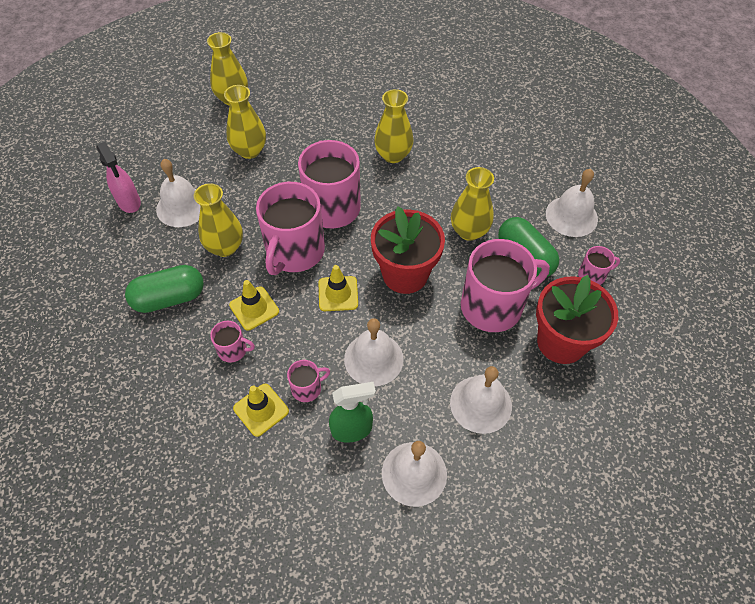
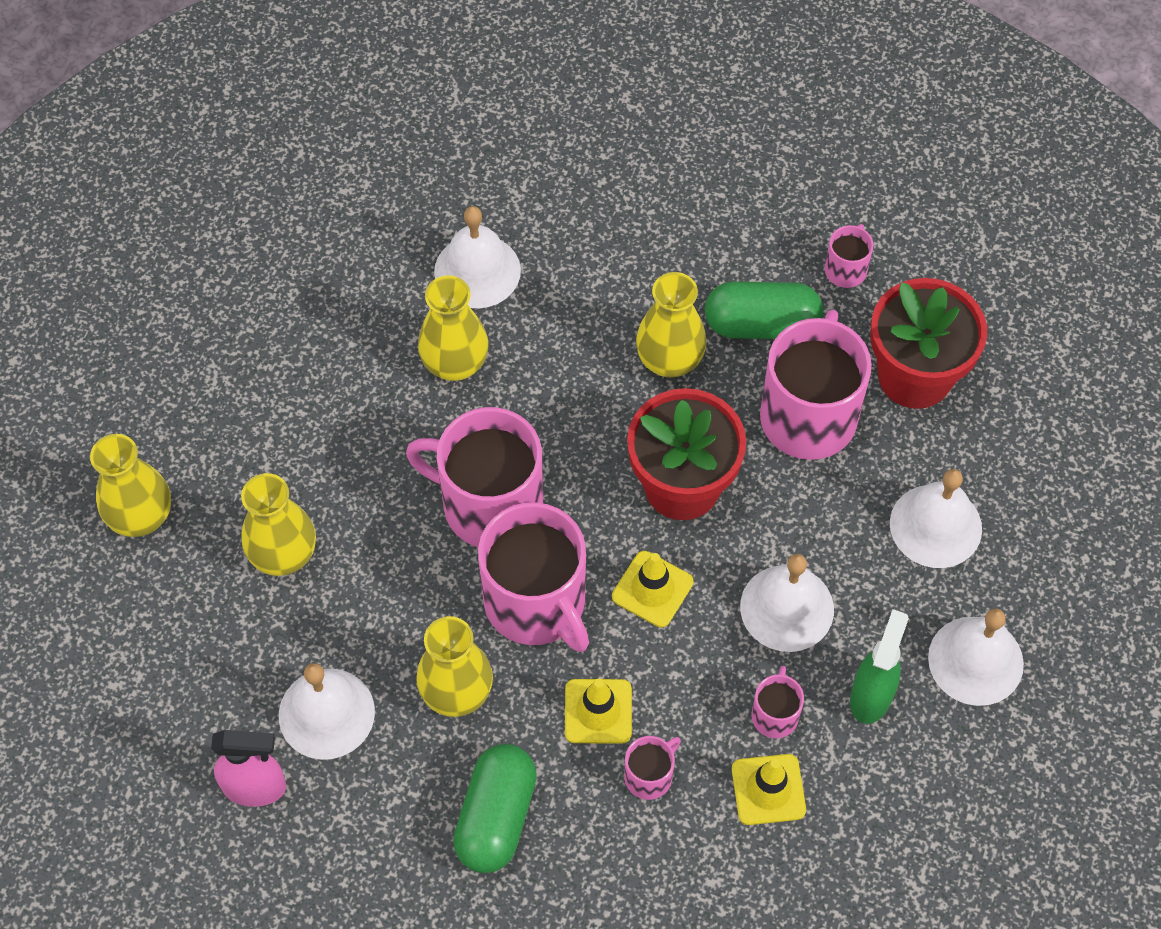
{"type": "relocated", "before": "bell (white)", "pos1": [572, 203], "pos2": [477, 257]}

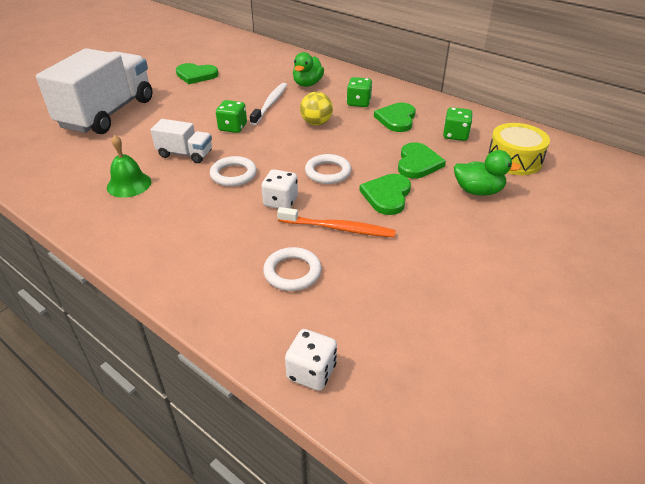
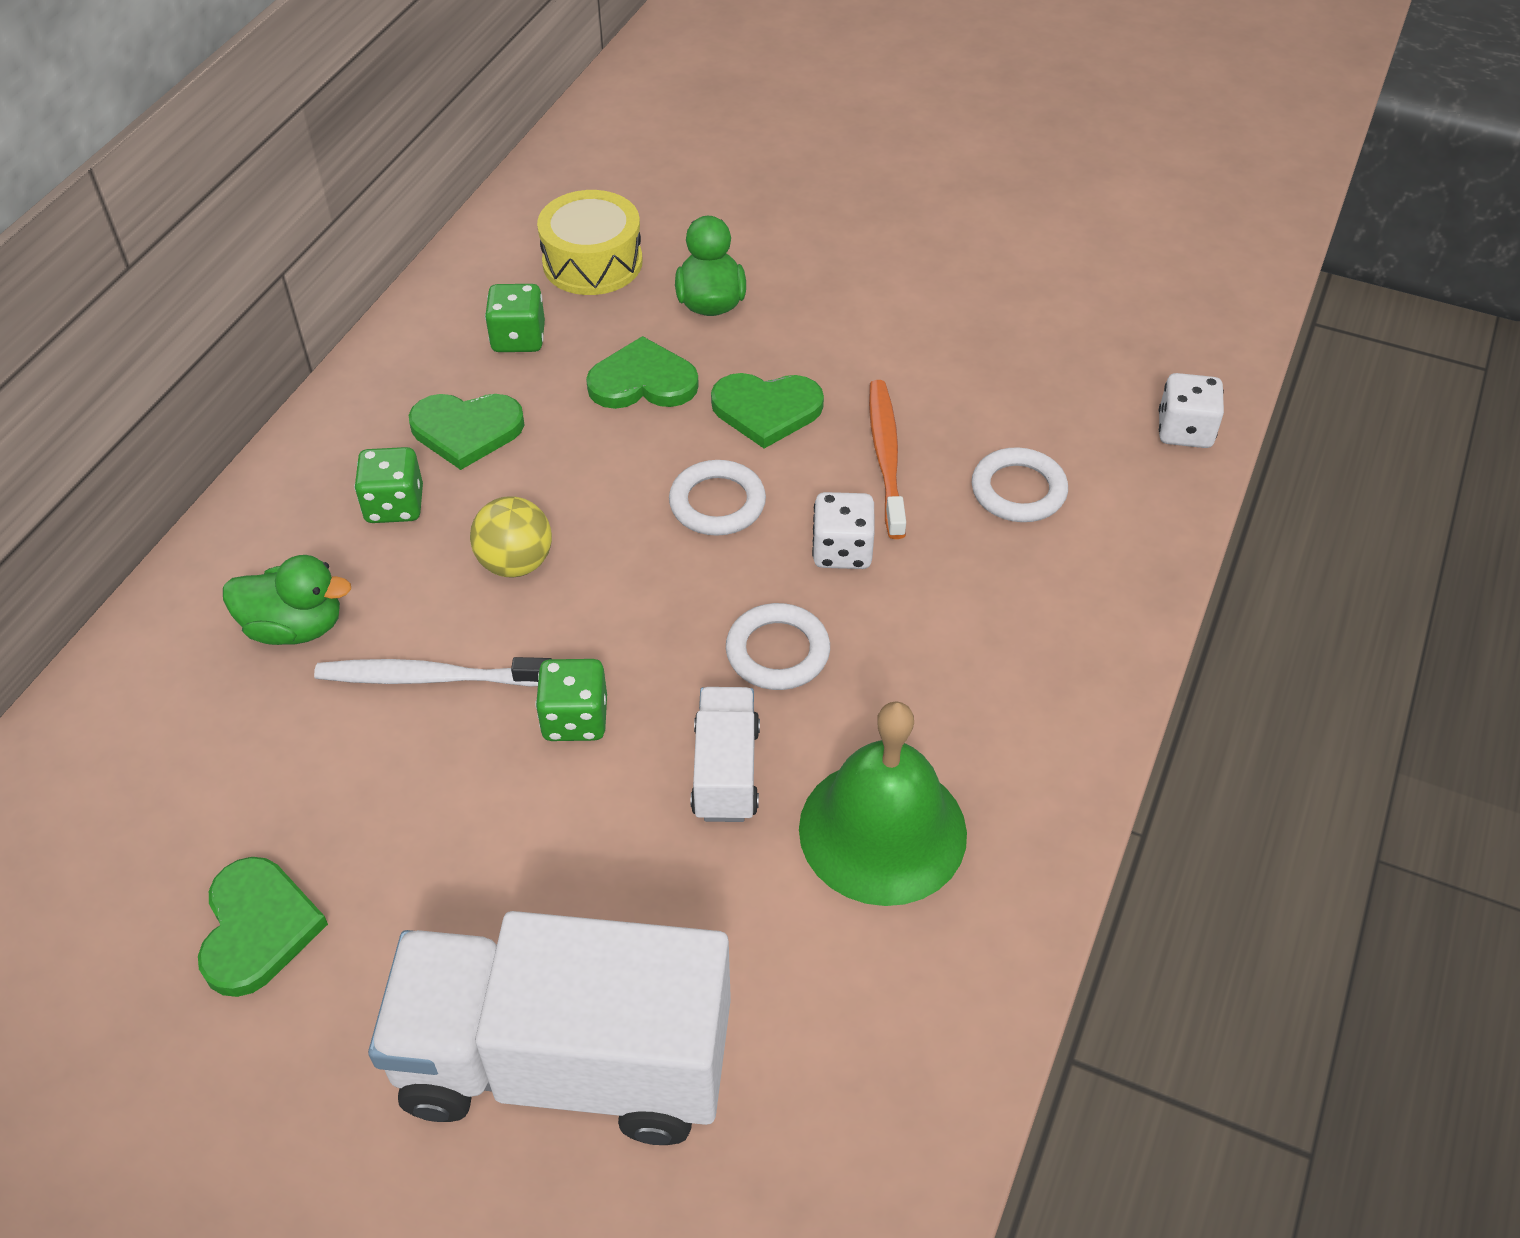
{"type": "size", "before": "bell (green)", "pos1": [129, 166], "pos2": [883, 803], "scale": 1.63}

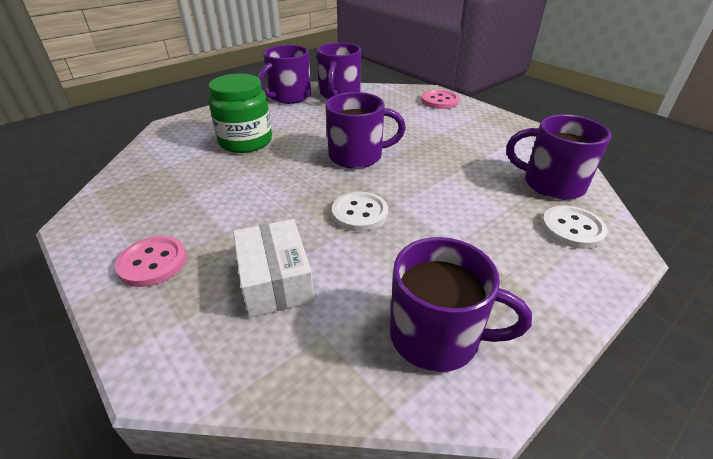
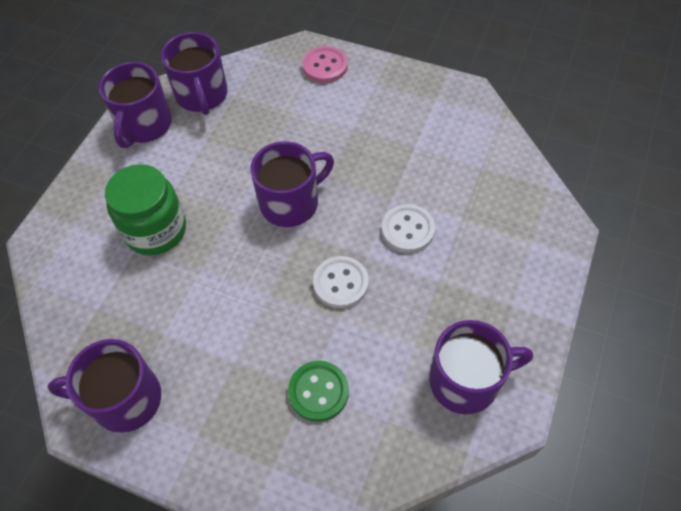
{"type": "missing", "before": "button (pink)", "pos1": [151, 261]}
{"type": "exchanged", "before": "box (white)", "after": "button (green)", "pos1": [273, 268], "pos2": [318, 391]}
{"type": "relocated", "before": "mug (purple)", "pos1": [559, 157], "pos2": [104, 386]}
{"type": "relocated", "before": "button (white)", "pos1": [574, 227], "pos2": [408, 228]}

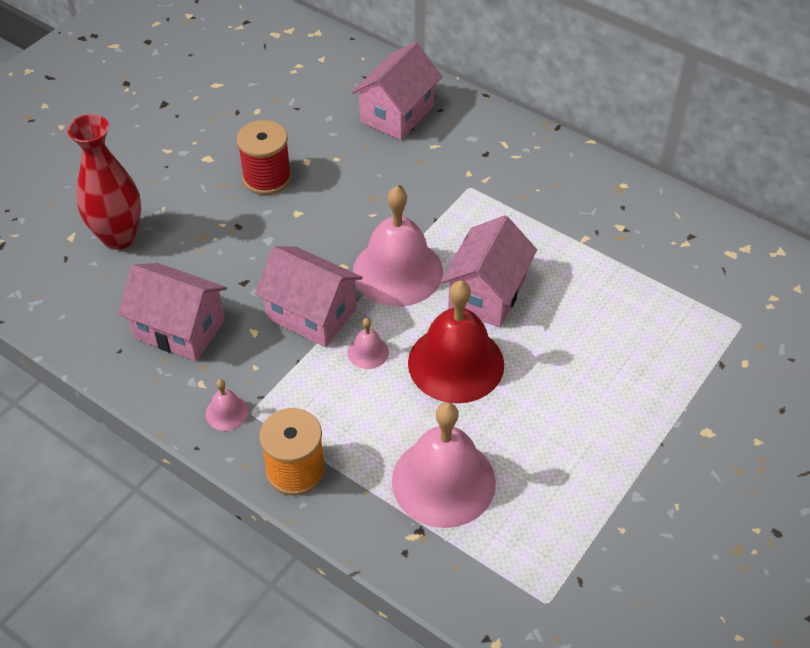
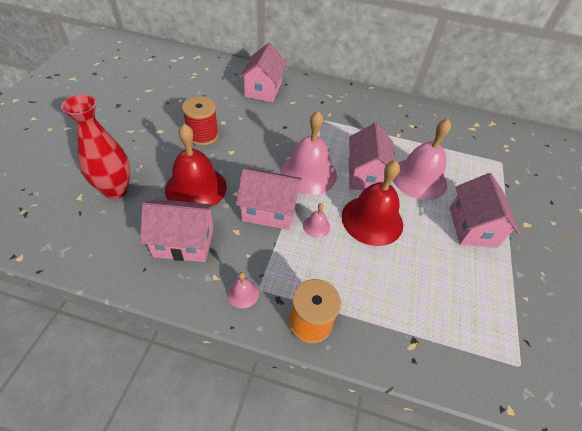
{"type": "relocated", "before": "bell (pink)", "pos1": [444, 465], "pos2": [422, 159]}
{"type": "appeared", "after": "bell (red)", "pos2": [196, 164]}
{"type": "appeared", "after": "house (pink)", "pos2": [485, 210]}

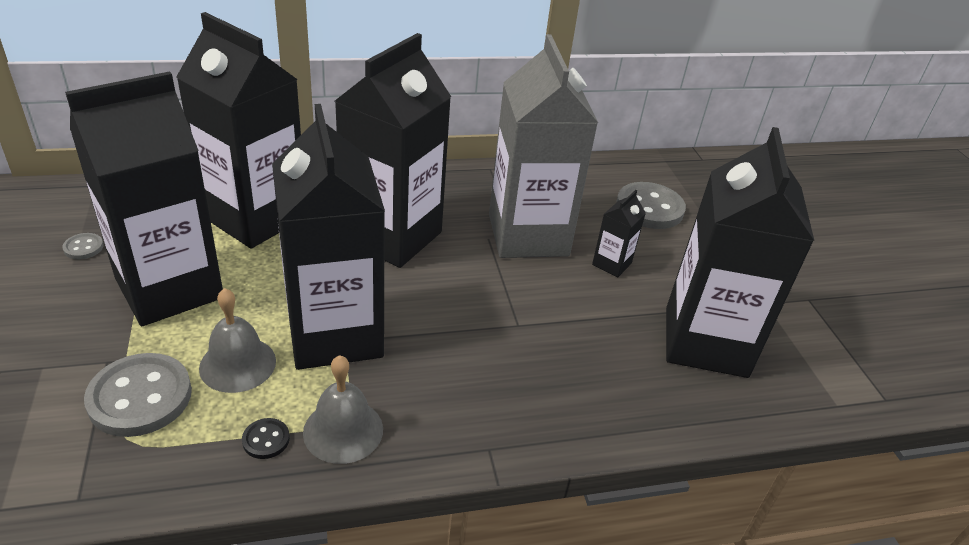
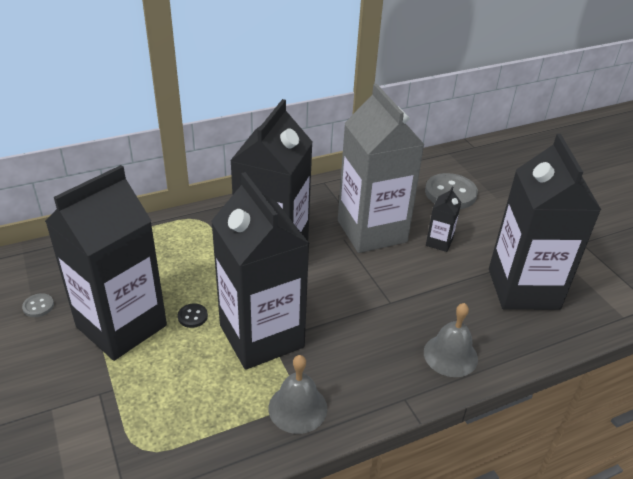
{"type": "missing", "before": "button (grey)", "pos1": [138, 395]}
{"type": "missing", "before": "carton (black)", "pos1": [238, 130]}
{"type": "relocated", "before": "bell (grey)", "pos1": [237, 340], "pos2": [451, 340]}
{"type": "relocated", "before": "button (black)", "pos1": [266, 438], "pos2": [193, 315]}

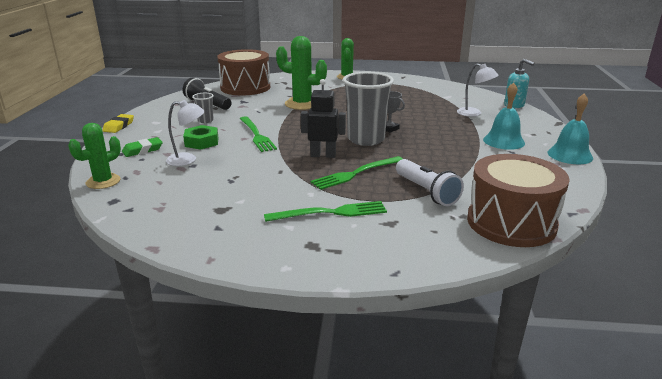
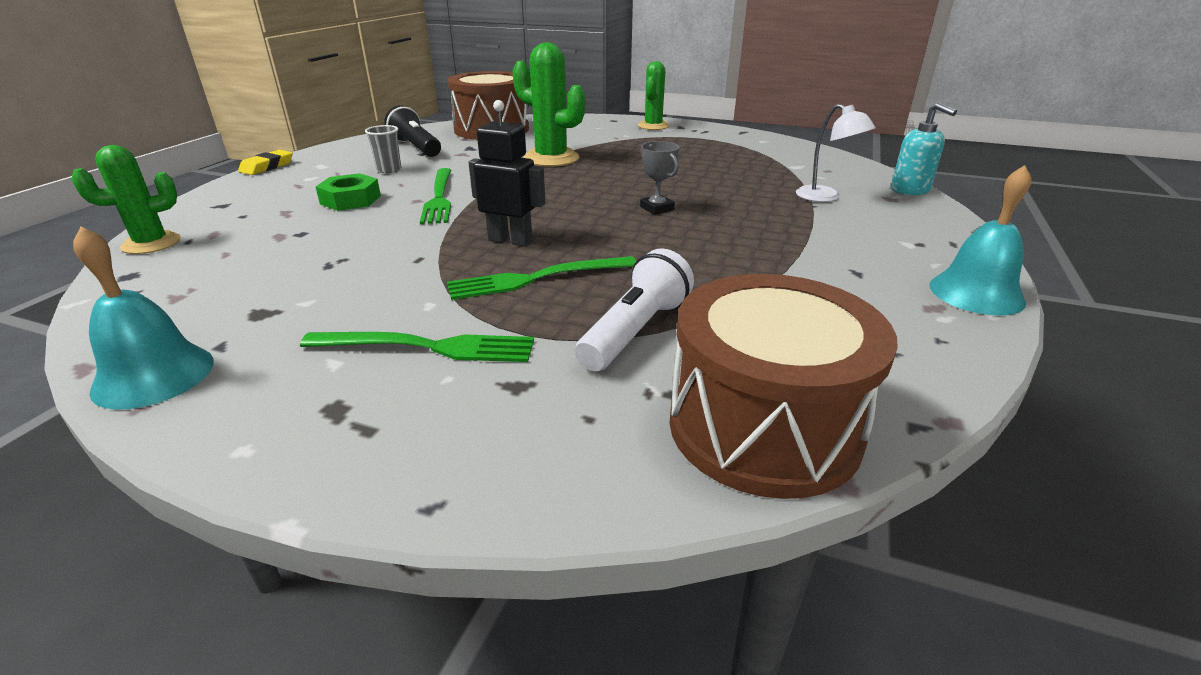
{"type": "missing", "before": "eraser (green)", "pos1": [142, 147]}
{"type": "missing", "before": "lamp (white)", "pos1": [185, 133]}
{"type": "missing", "before": "cup (grey)", "pos1": [368, 109]}
{"type": "spun", "before": "flashlight (white)", "pos1": [430, 182], "pos2": [634, 309], "turn": -135}
{"type": "relocated", "before": "bell (turquoise)", "pos1": [504, 116], "pos2": [143, 318]}

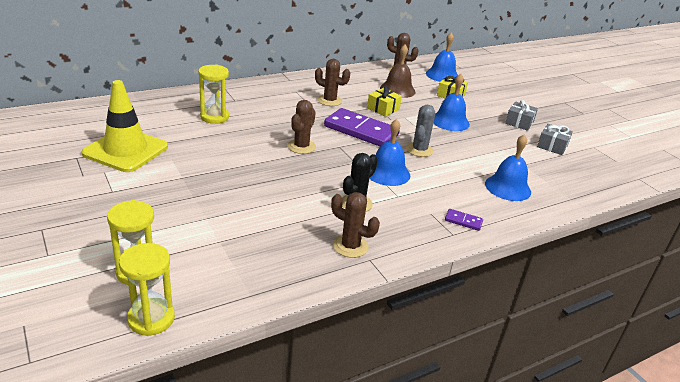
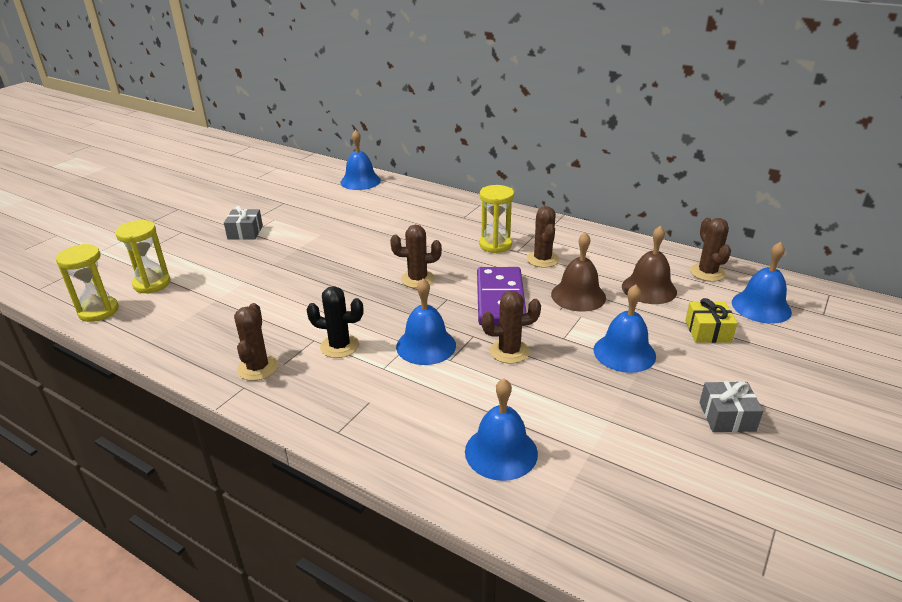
{"type": "missing", "before": "traffic cone (yellow)", "pos1": [125, 126]}
{"type": "relocated", "before": "hourglass (yellow)", "pos1": [213, 94], "pos2": [496, 219]}
{"type": "exchanged", "before": "gift (yellow)", "after": "bell (brown)", "pos1": [384, 101], "pos2": [578, 272]}
{"type": "colour", "before": "cactus (grey)", "after": "cactus (brown)", "pos1": [420, 131], "pos2": [511, 327]}
{"type": "missing", "before": "domino (purple)", "pos1": [464, 220]}
{"type": "relocated", "before": "gift (grey)", "pos1": [555, 139], "pos2": [243, 222]}
{"type": "appeared", "after": "bell (blue)", "pos2": [360, 160]}

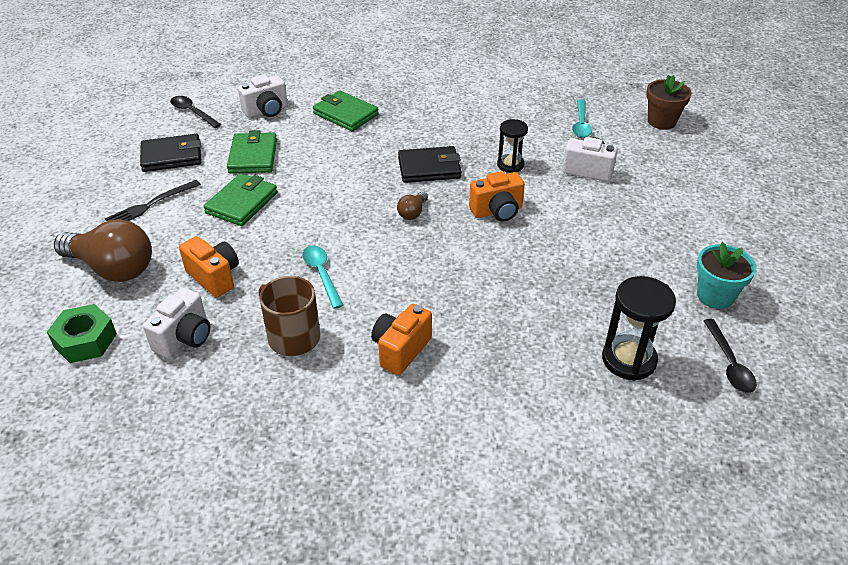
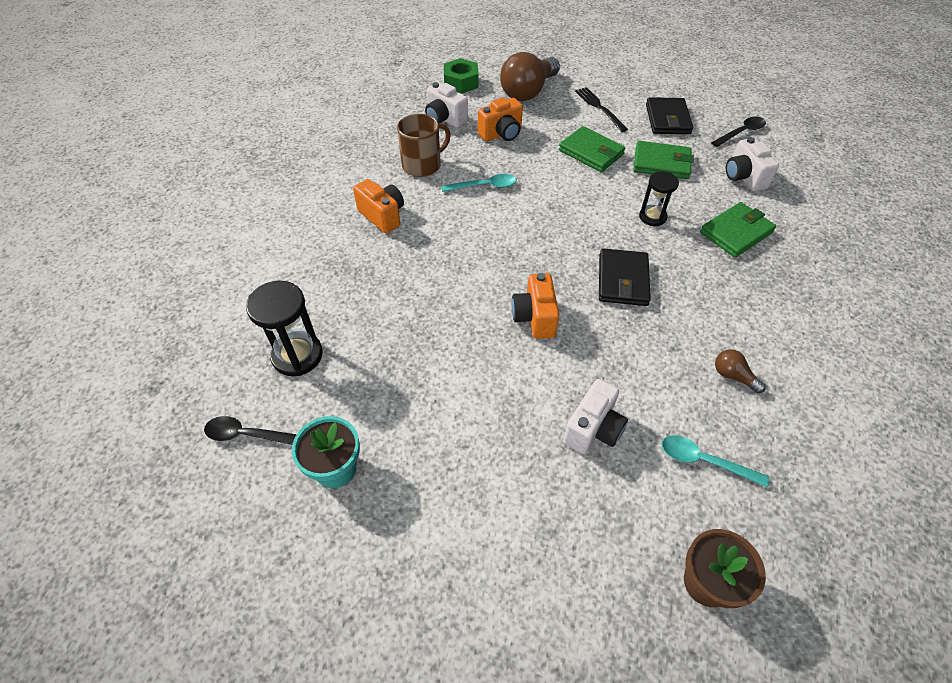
{"type": "relocated", "before": "light bulb (brown)", "pos1": [412, 206], "pos2": [740, 371]}
{"type": "relocated", "before": "hourglass (black)", "pos1": [512, 146], "pos2": [659, 198]}

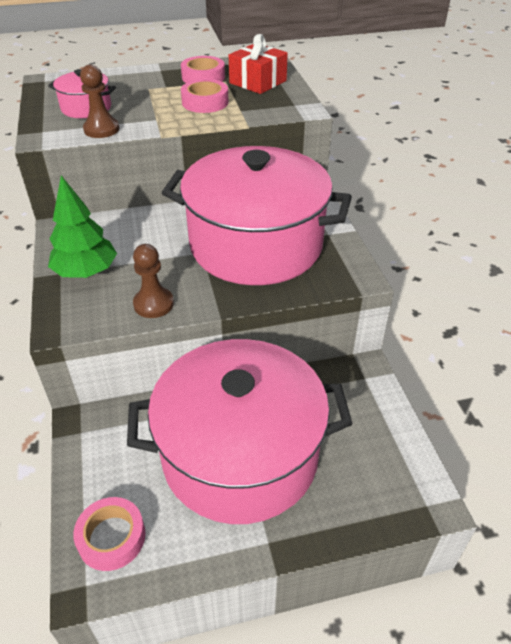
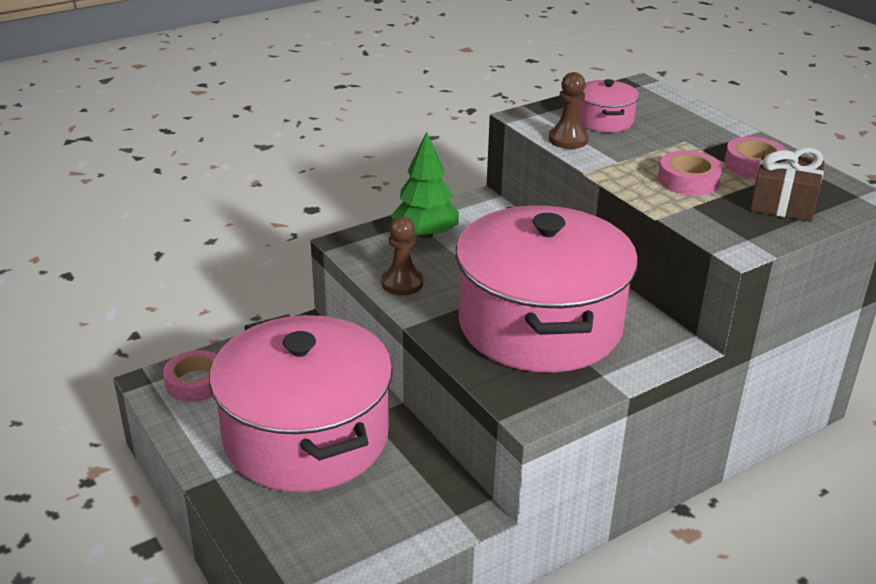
{"type": "colour", "before": "gift (red)", "after": "gift (brown)", "pos1": [258, 64], "pos2": [787, 184]}

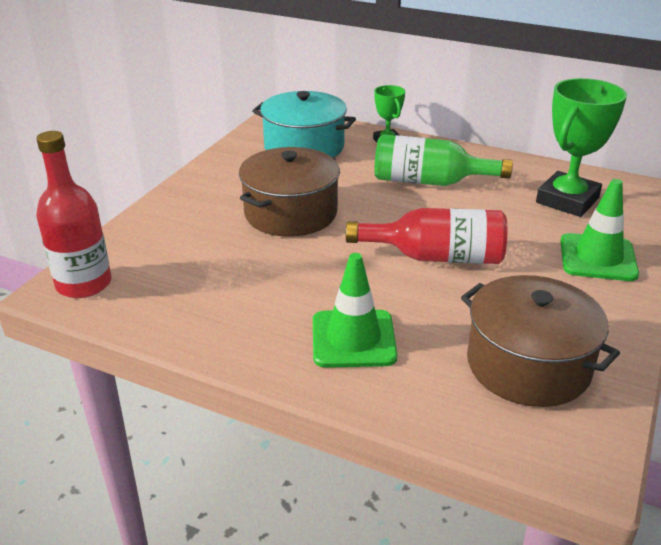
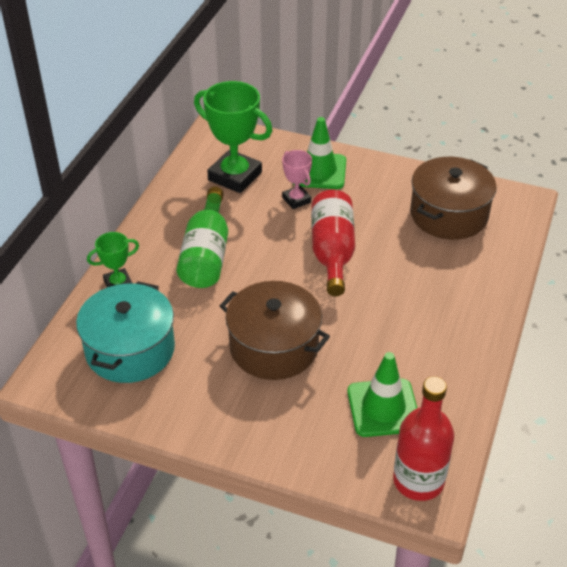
{"type": "relocated", "before": "traffic cone (green)", "pos1": [355, 310], "pos2": [382, 394]}
{"type": "appeared", "after": "trophy (pink)", "pos2": [297, 179]}

